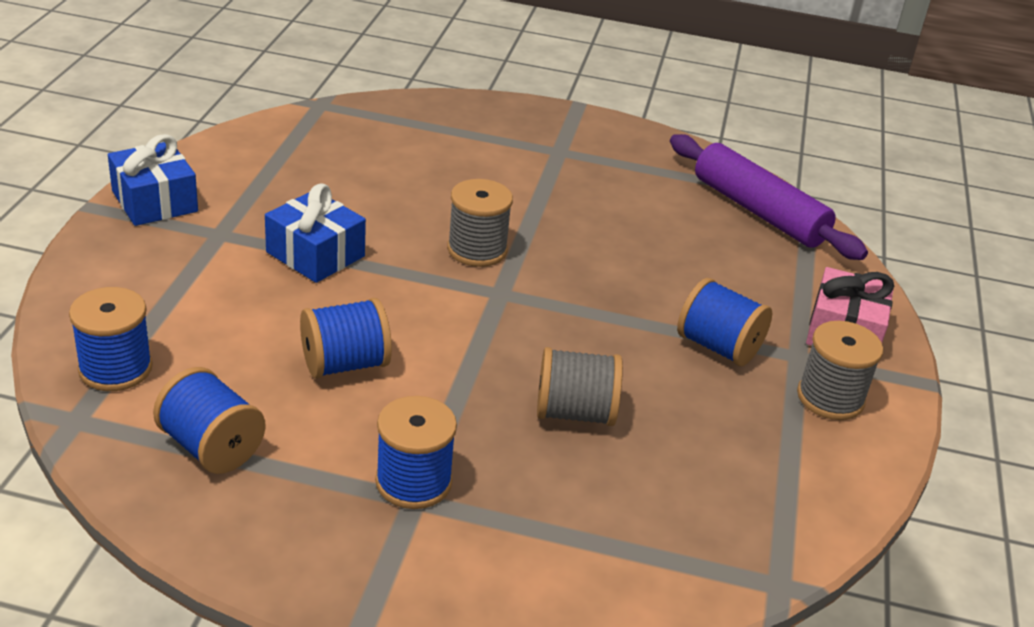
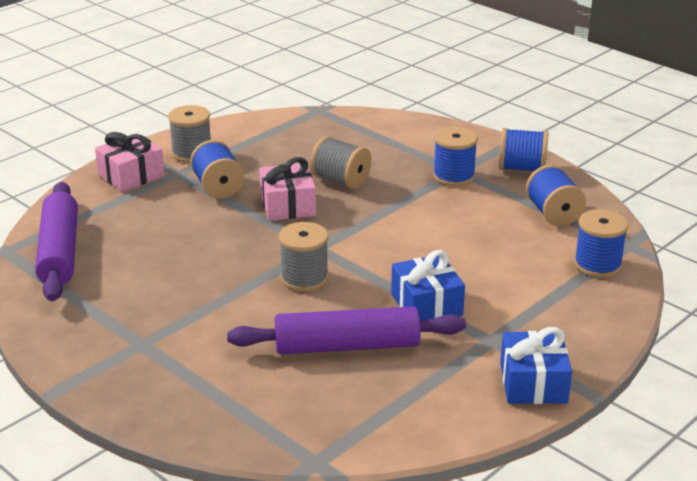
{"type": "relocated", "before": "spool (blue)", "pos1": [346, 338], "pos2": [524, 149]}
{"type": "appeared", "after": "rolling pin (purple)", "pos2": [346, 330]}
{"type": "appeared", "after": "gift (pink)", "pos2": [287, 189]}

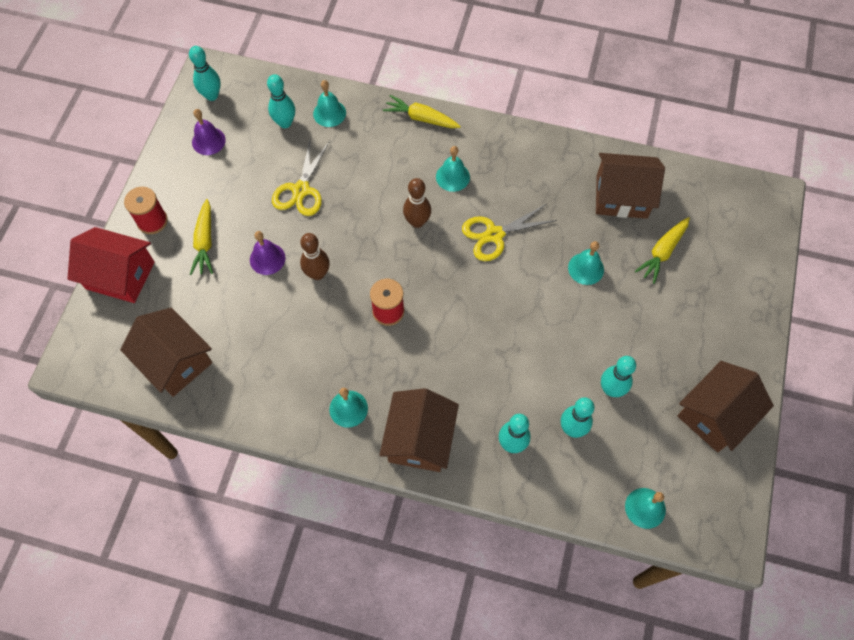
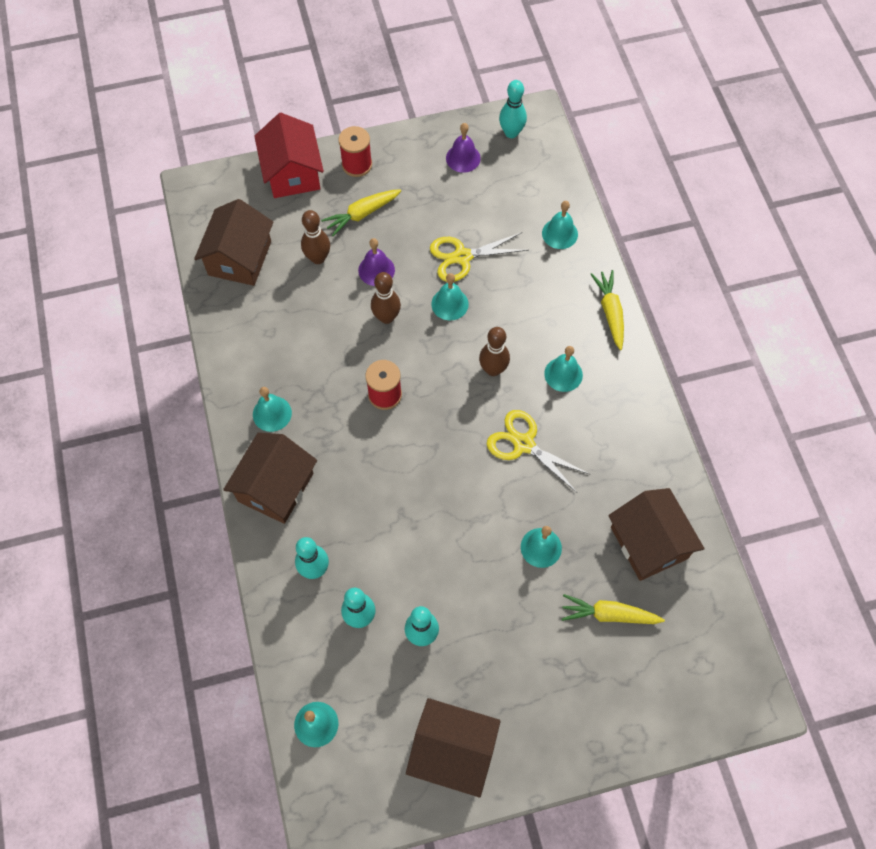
{"type": "missing", "before": "bowling pin (turquoise)", "pos1": [281, 101]}
{"type": "spun", "before": "house (brown)", "pos1": [419, 430], "pos2": [270, 478], "turn": -45}
{"type": "appeared", "after": "bowling pin (brown)", "pos2": [315, 237]}
{"type": "appeared", "after": "bell (turquoise)", "pos2": [450, 296]}

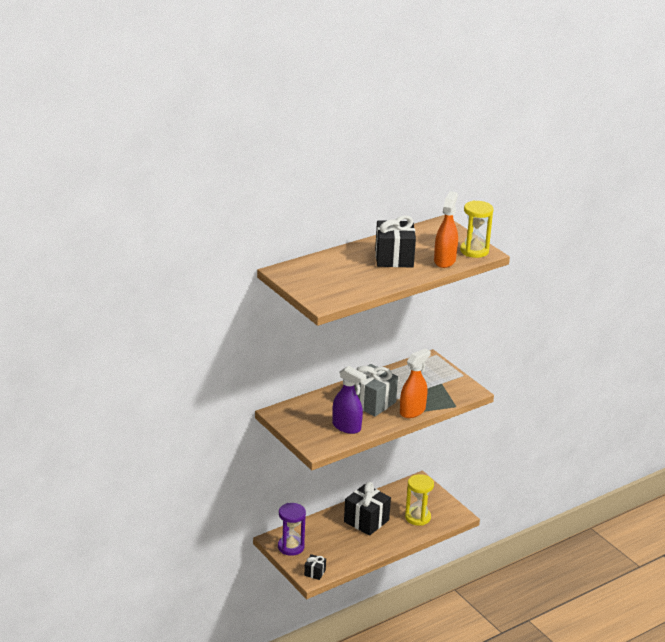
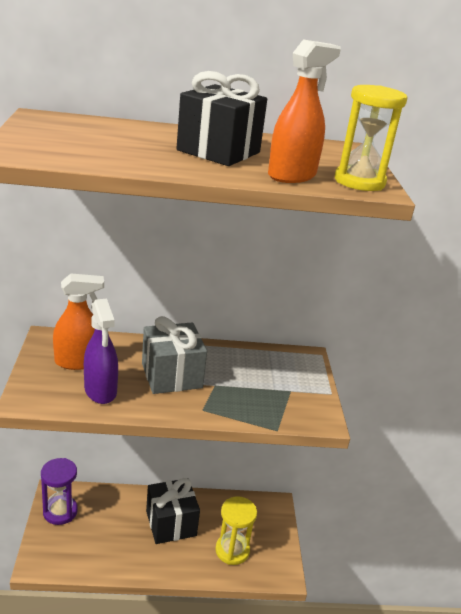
{"type": "missing", "before": "gift (black)", "pos1": [315, 567]}
{"type": "relocated", "before": "spray bottle (orange)", "pos1": [415, 383], "pos2": [78, 321]}

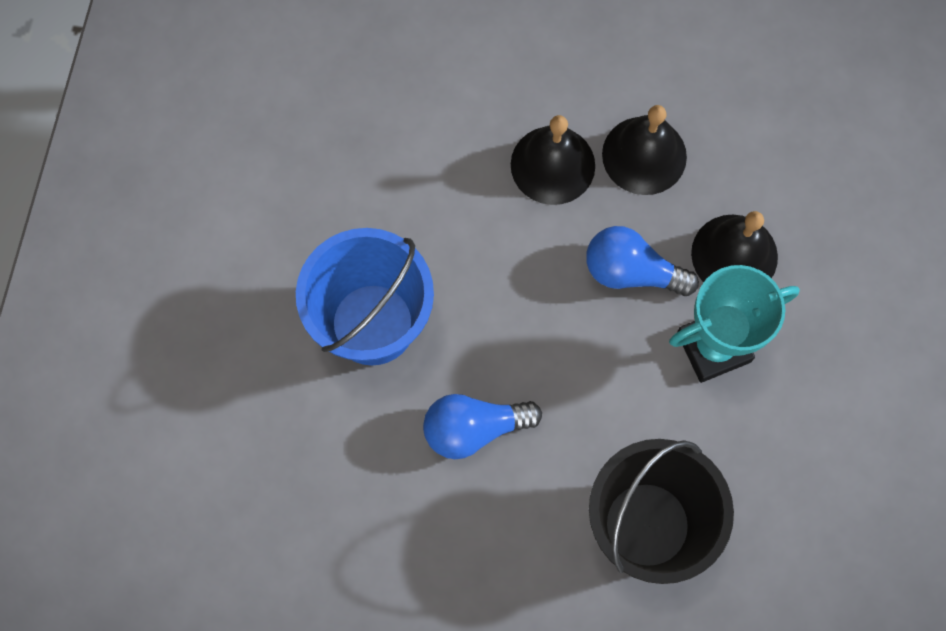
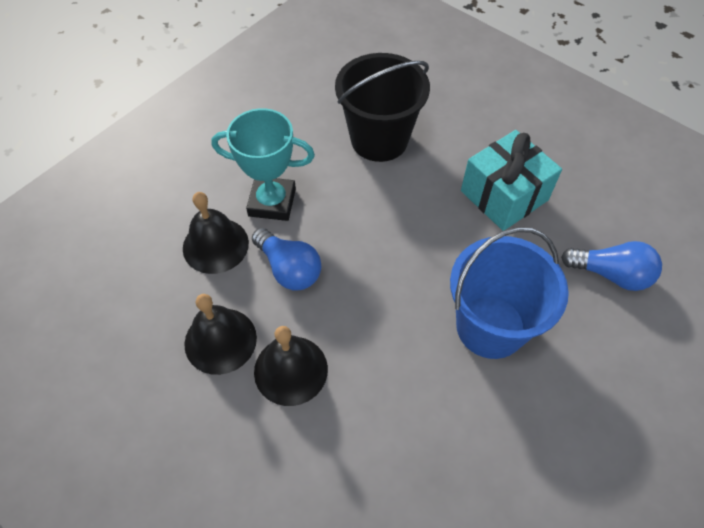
{"type": "relocated", "before": "light bulb (blue)", "pos1": [482, 426], "pos2": [611, 266]}
{"type": "appeared", "after": "gift (turquoise)", "pos2": [511, 180]}

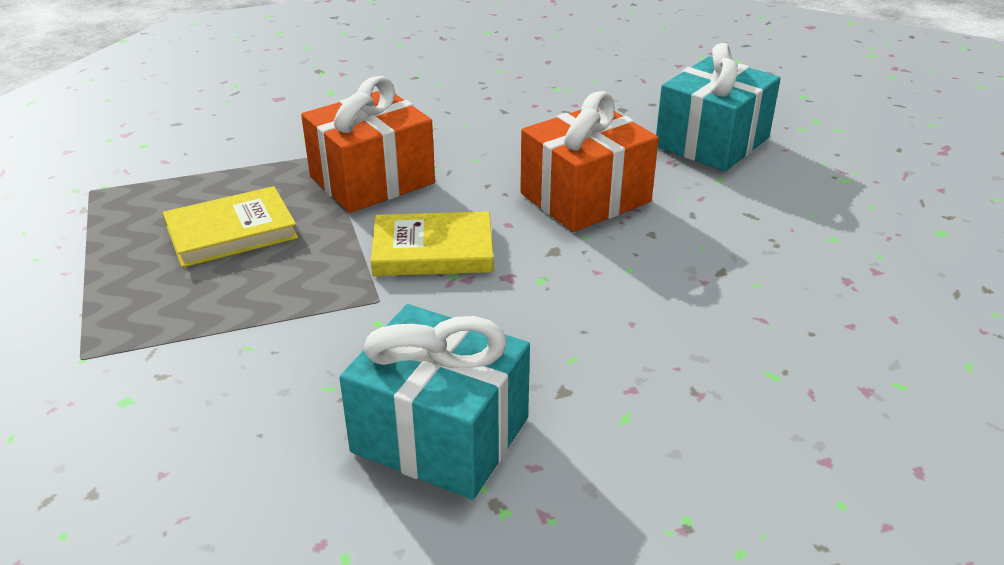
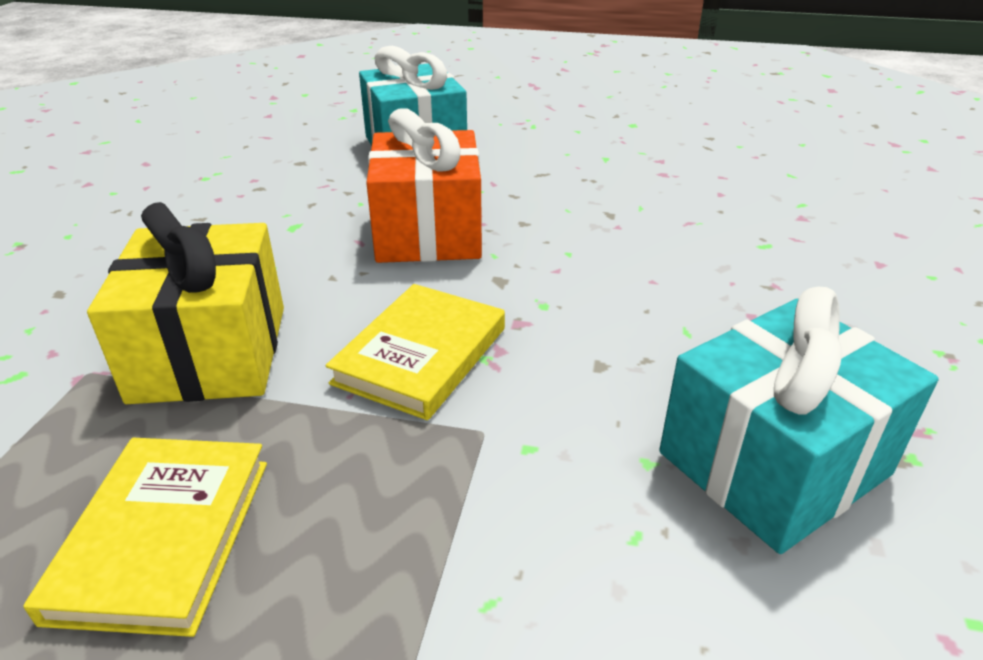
{"type": "colour", "before": "gift (orange)", "after": "gift (yellow)", "pos1": [368, 144], "pos2": [185, 303]}

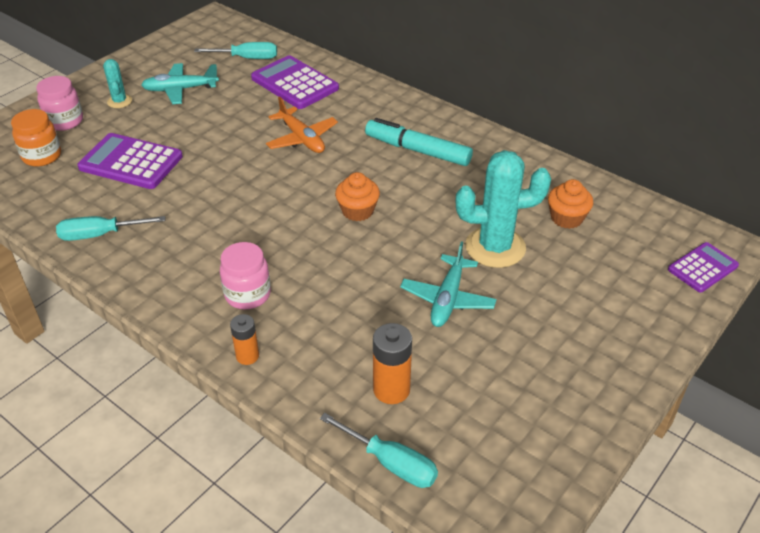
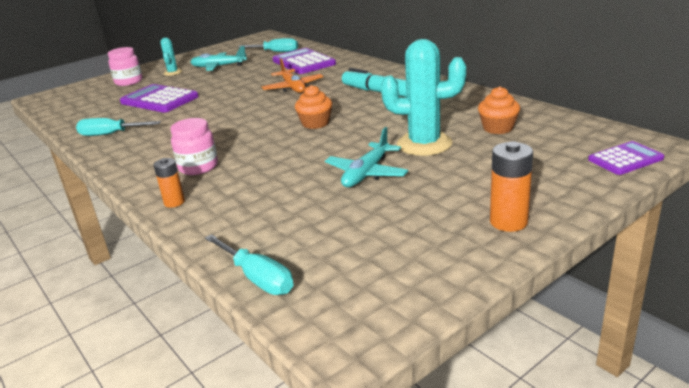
{"type": "missing", "before": "jar (orange)", "pos1": [36, 137]}
{"type": "relocated", "before": "battery (orange)", "pos1": [392, 363], "pos2": [511, 186]}

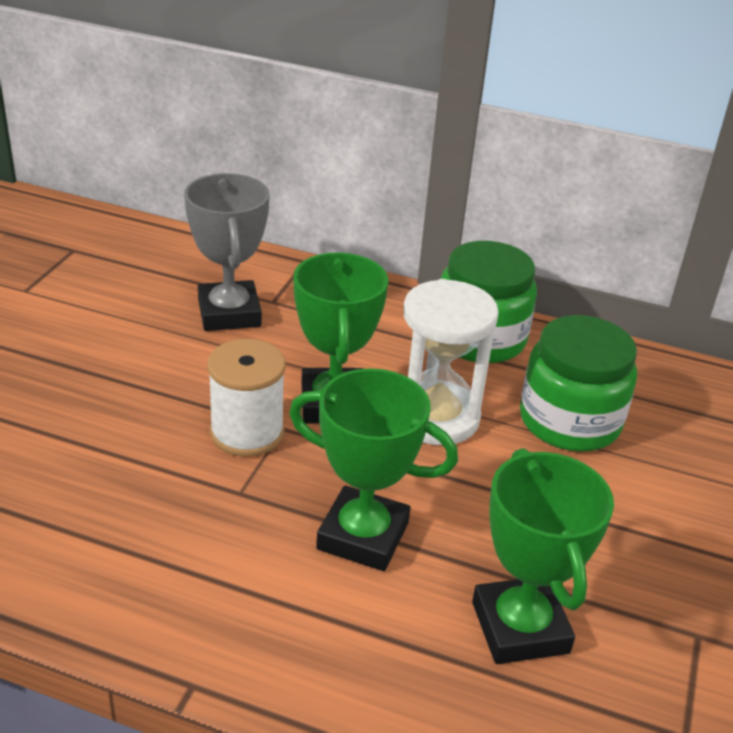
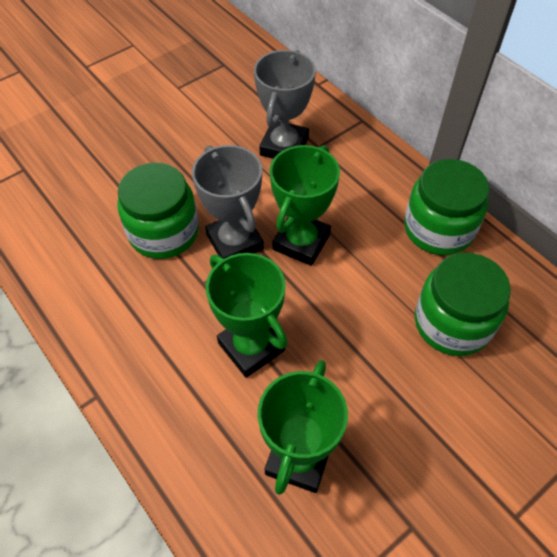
{"type": "exchanged", "before": "spool (white)", "after": "trophy (grey)", "pos1": [246, 398], "pos2": [228, 202]}
{"type": "missing", "before": "hourglass (white)", "pos1": [451, 362]}
{"type": "appeared", "after": "jar (green)", "pos2": [158, 211]}

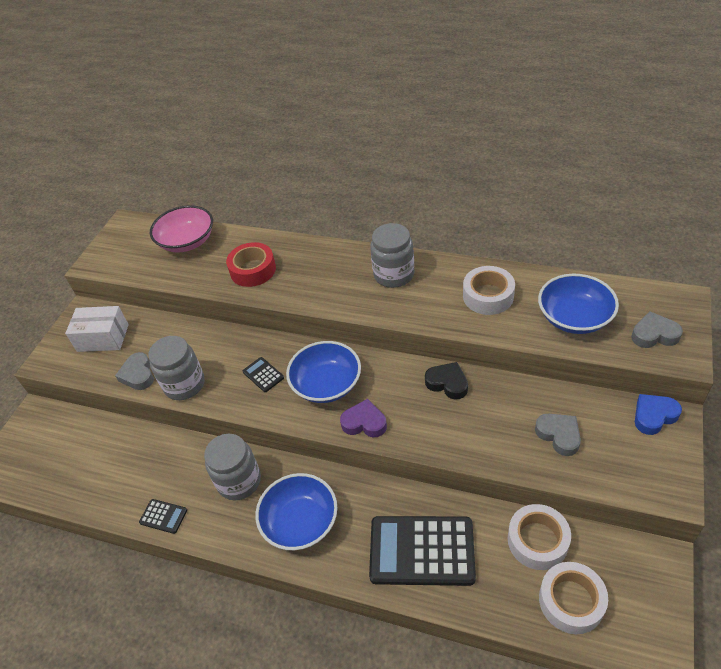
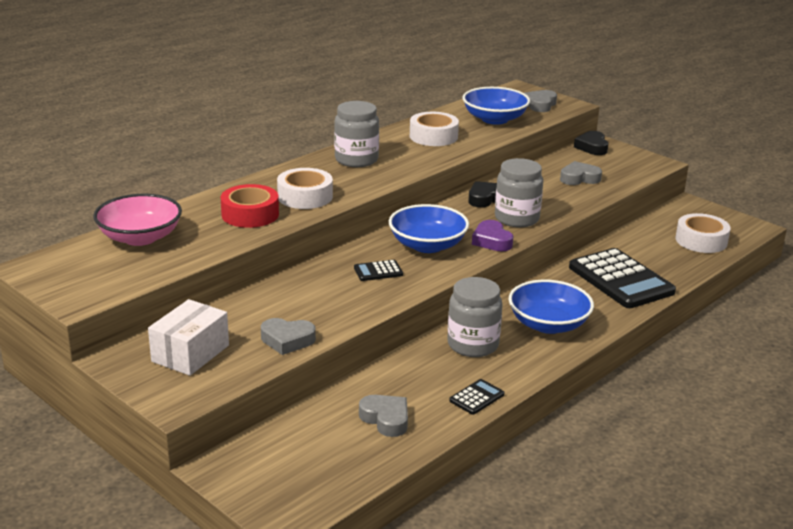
{"type": "relocated", "before": "jar (grey)", "pos1": [177, 368], "pos2": [519, 192]}
{"type": "spun", "before": "heart (purple)", "pos1": [363, 418], "pos2": [492, 235], "turn": -60}
{"type": "spun", "before": "calculator (black)", "pos1": [422, 551], "pos2": [622, 278], "turn": -60}
{"type": "relocated", "before": "tape (white)", "pos1": [539, 537], "pos2": [305, 188]}
{"type": "colour", "before": "heart (blue)", "after": "heart (black)", "pos1": [658, 414], "pos2": [591, 143]}
{"type": "appeared", "after": "heart (grey)", "pos2": [383, 416]}

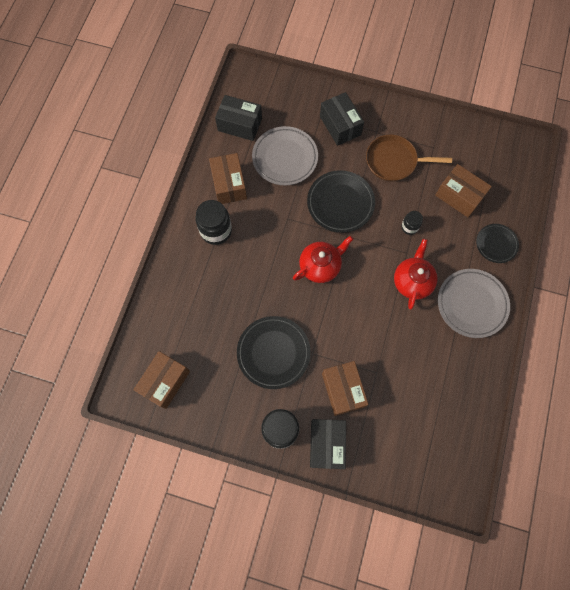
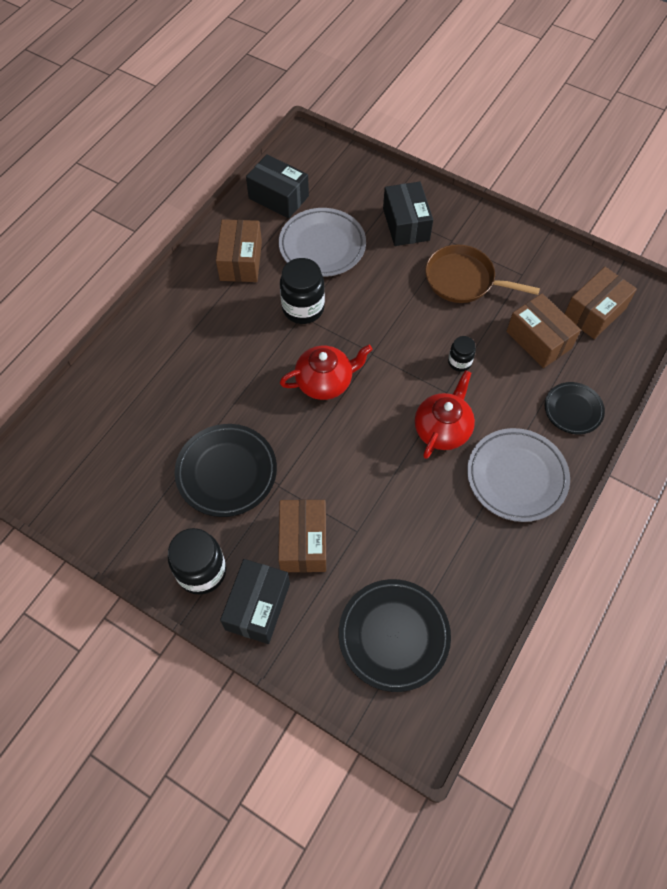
{"type": "relocated", "before": "box (brown)", "pos1": [161, 380], "pos2": [601, 303]}
{"type": "relocated", "before": "jar (black)", "pos1": [213, 222], "pos2": [302, 291]}
{"type": "relocated", "before": "plate (black)", "pos1": [341, 201], "pos2": [395, 635]}

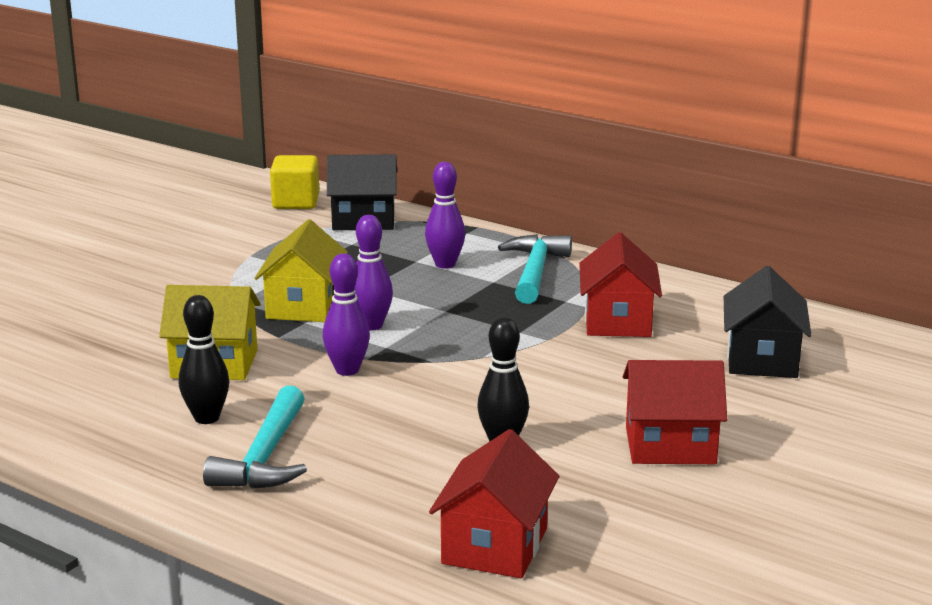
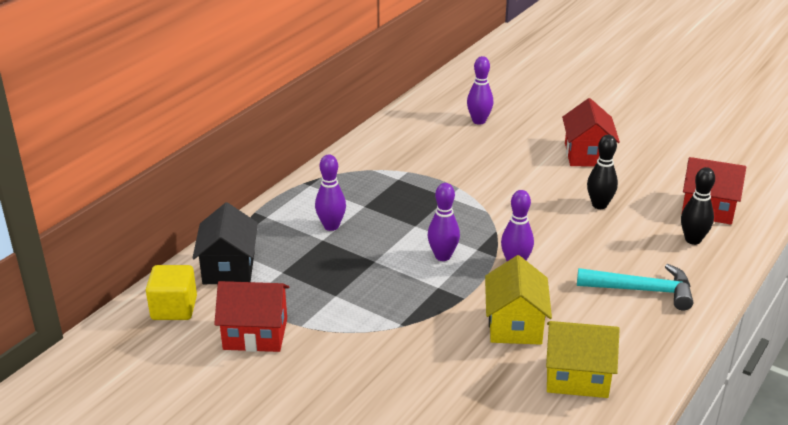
{"type": "relocated", "before": "bowling pin (black)", "pos1": [204, 359], "pos2": [698, 206]}
{"type": "relocated", "before": "house (yellow)", "pos1": [301, 270], "pos2": [583, 359]}
{"type": "missing", "before": "hammer (turquoise)", "pos1": [535, 269]}
{"type": "relocated", "before": "house (red)", "pos1": [620, 284], "pos2": [251, 316]}
{"type": "exchanged", "before": "house (black)", "after": "bowling pin (purple)", "pos1": [767, 322], "pos2": [480, 90]}

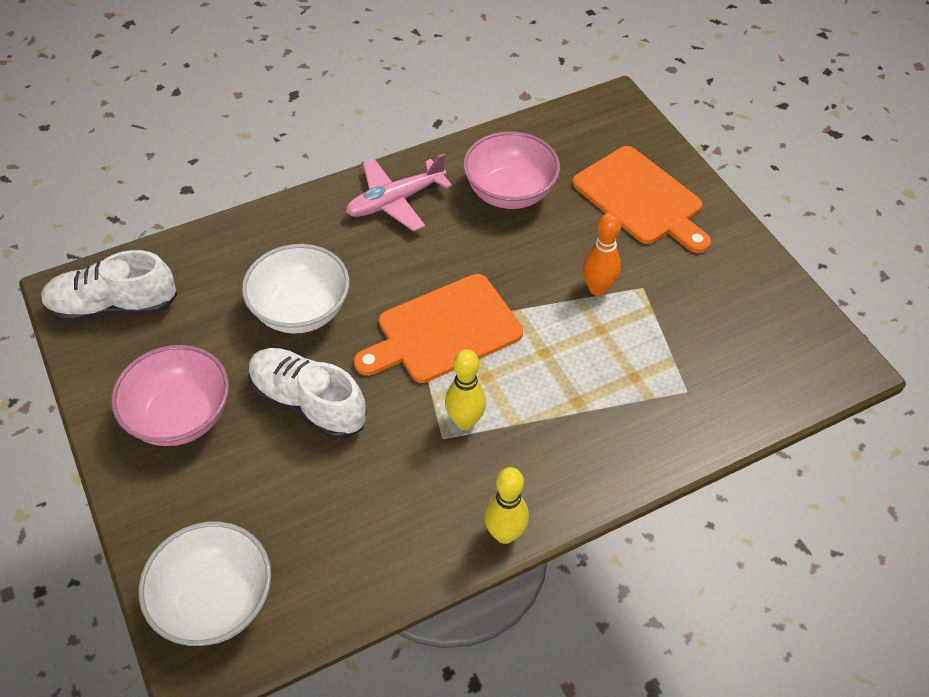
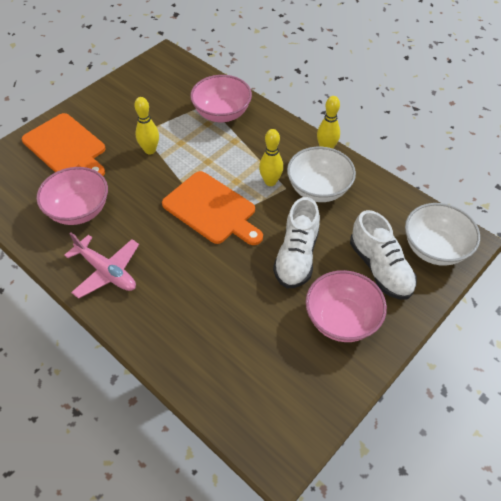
{"type": "relocated", "before": "shoe (white)", "pos1": [109, 286], "pos2": [383, 255]}
{"type": "relocated", "before": "bowl (white)", "pos1": [295, 289], "pos2": [321, 174]}
{"type": "spun", "before": "cutting board (orange)", "pos1": [641, 199], "pos2": [63, 144], "turn": 105}
{"type": "colour", "before": "bowling pin (orange)", "after": "bowling pin (yellow)", "pos1": [602, 254], "pos2": [146, 125]}
{"type": "appeared", "after": "bowl (pink)", "pos2": [221, 98]}

